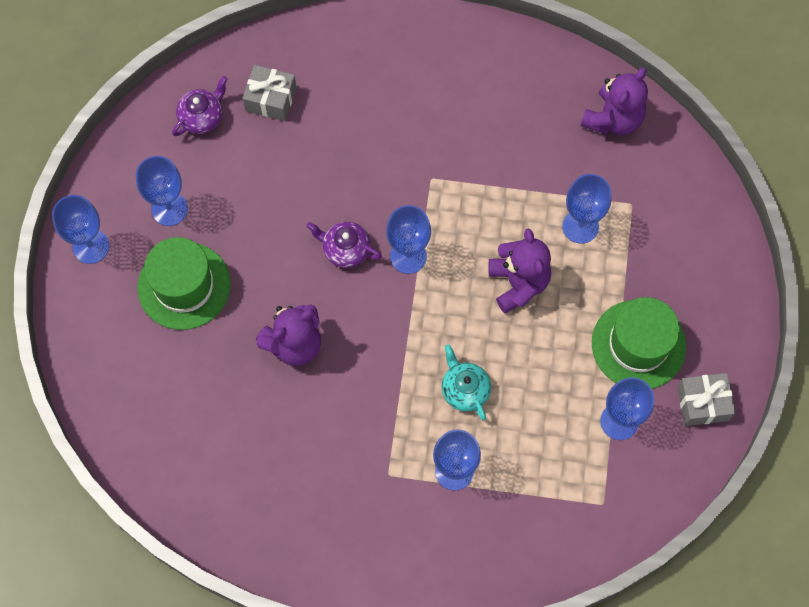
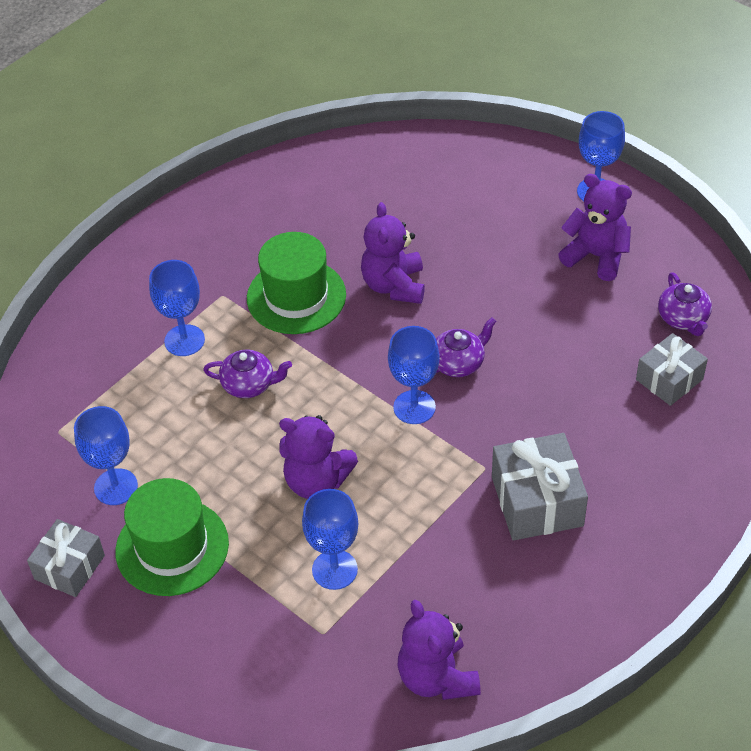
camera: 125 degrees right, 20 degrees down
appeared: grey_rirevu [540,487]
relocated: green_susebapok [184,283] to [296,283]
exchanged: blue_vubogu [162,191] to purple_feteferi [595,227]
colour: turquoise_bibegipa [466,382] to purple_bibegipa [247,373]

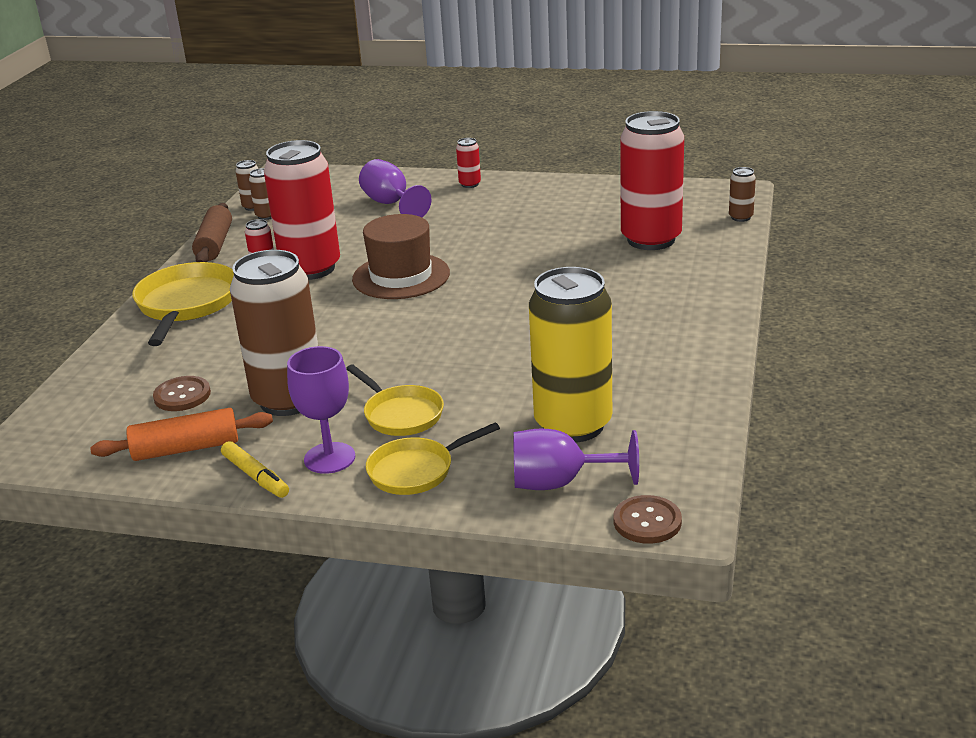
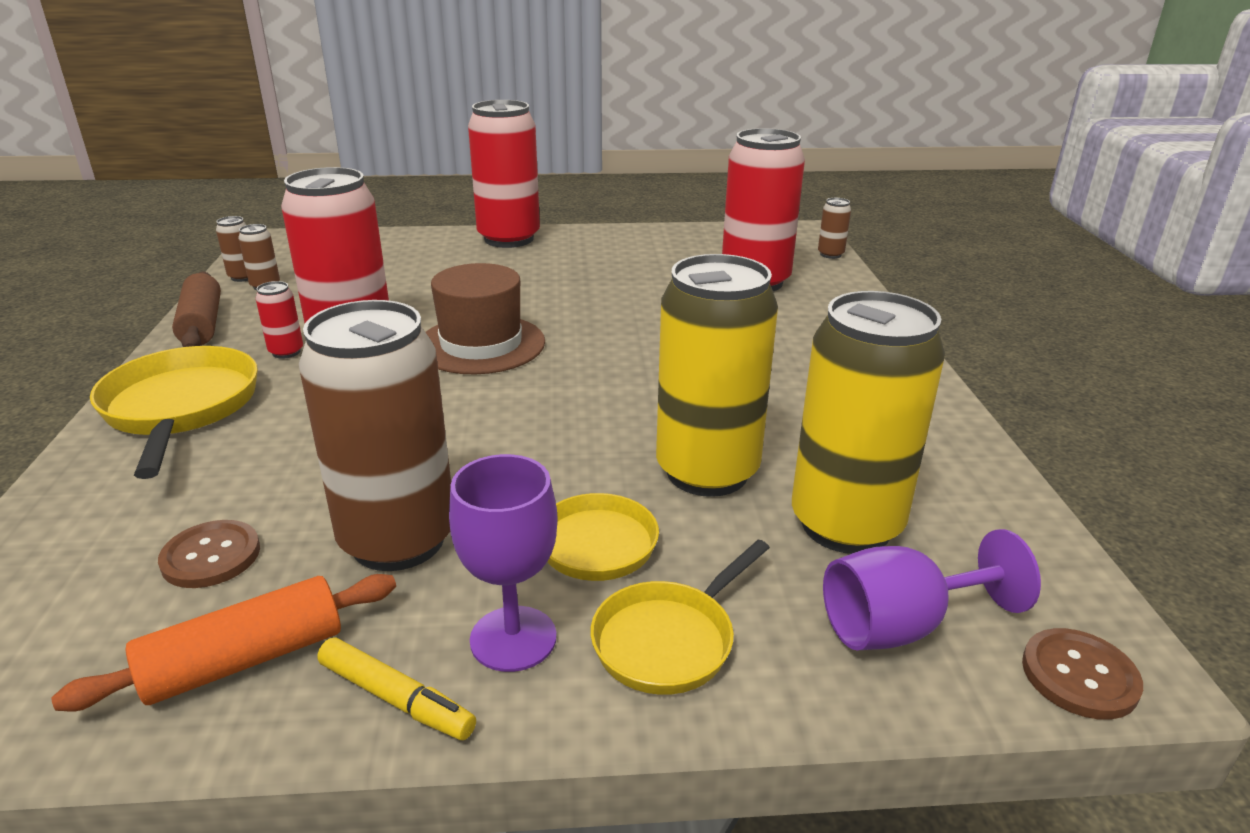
camera: 20 degrees left, 0 degrees up
missing: purple_vubogu [395,188]
appeared: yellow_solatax [717,375]
size: red_solatax [468,163] = [504,174] x2.43

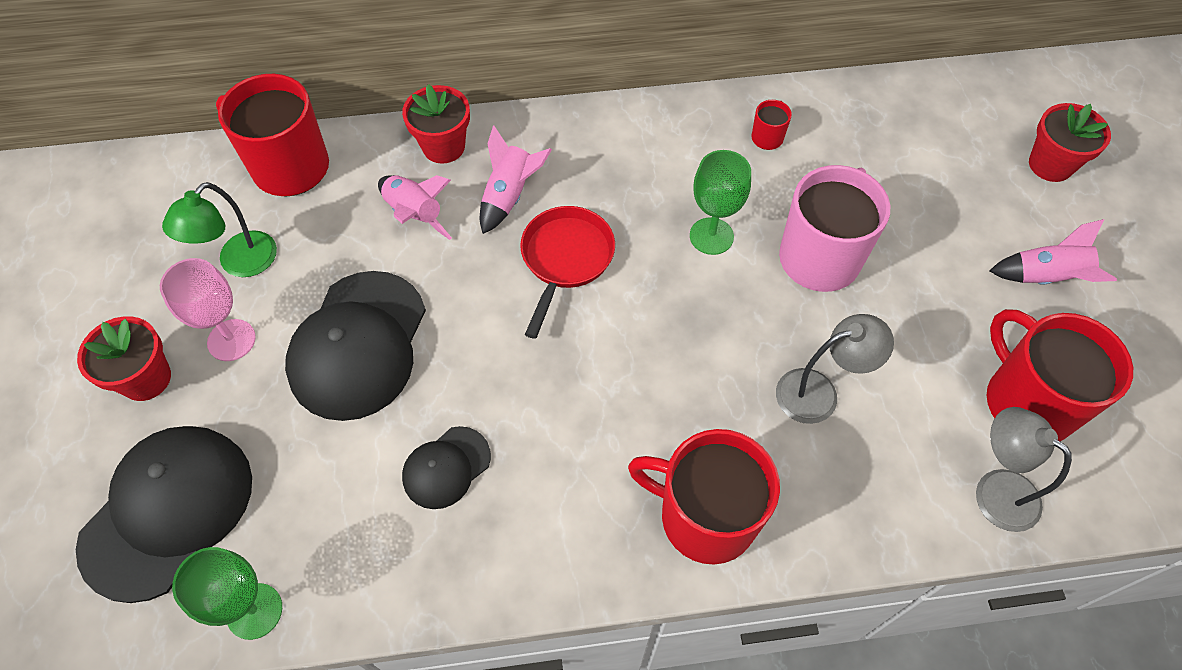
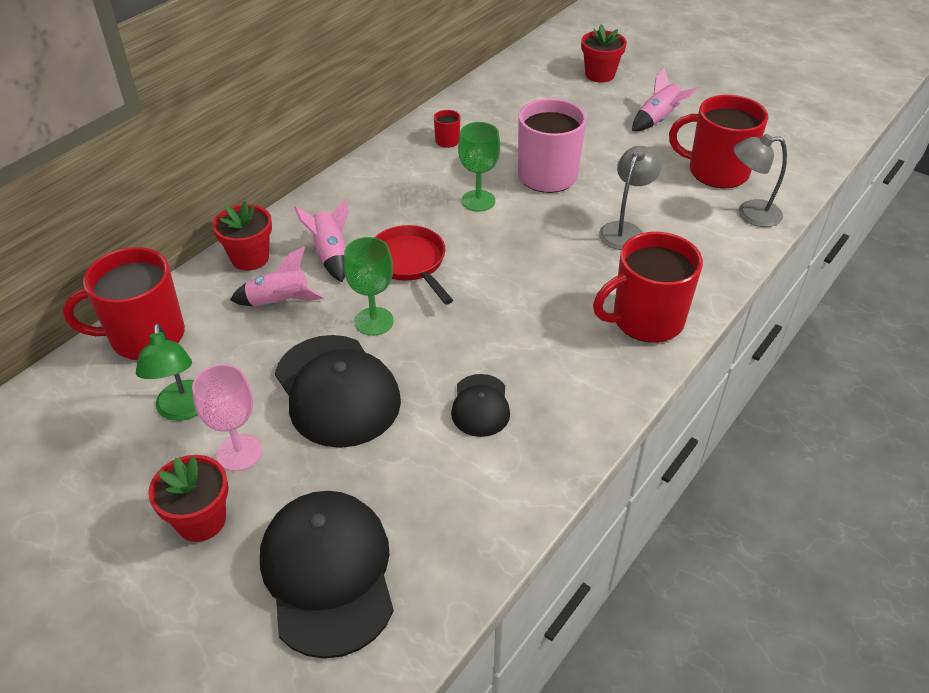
camera: 45 degrees left, 15 degrees down
relocated: green_vubogu [227,593] to [369,286]

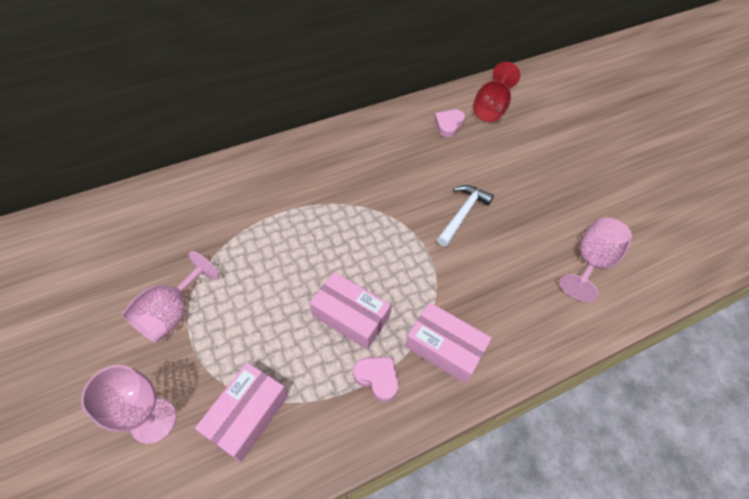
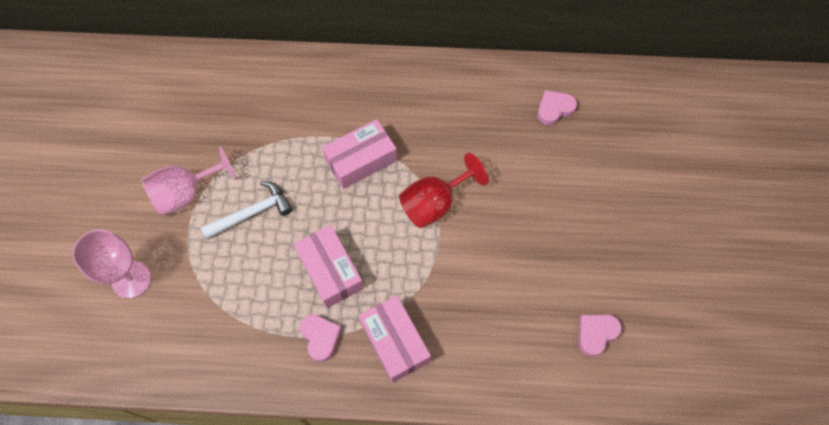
camera: 30 degrees right, 10 degrees up
relocated: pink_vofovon [241,412] to [359,154]; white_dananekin [465,216] to [247,210]; red_vubogu [497,92] to [444,190]
exchanged: pink_vubogu [596,259] to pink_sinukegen [600,336]

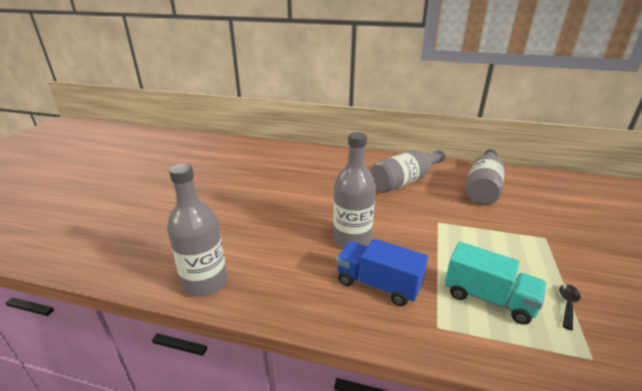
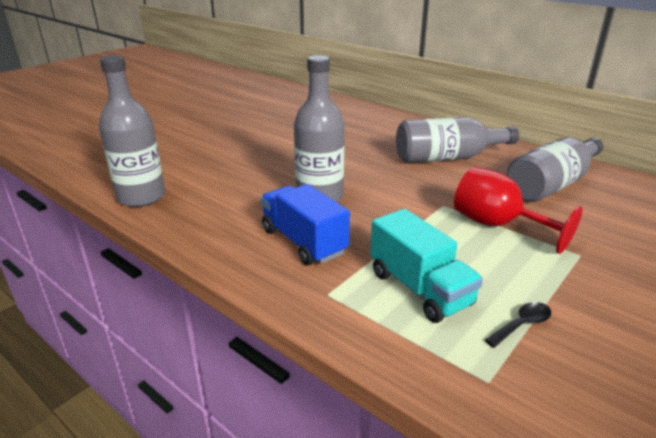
camera: 25 degrees right, 0 degrees up
appeared: red_vubogu [518,210]

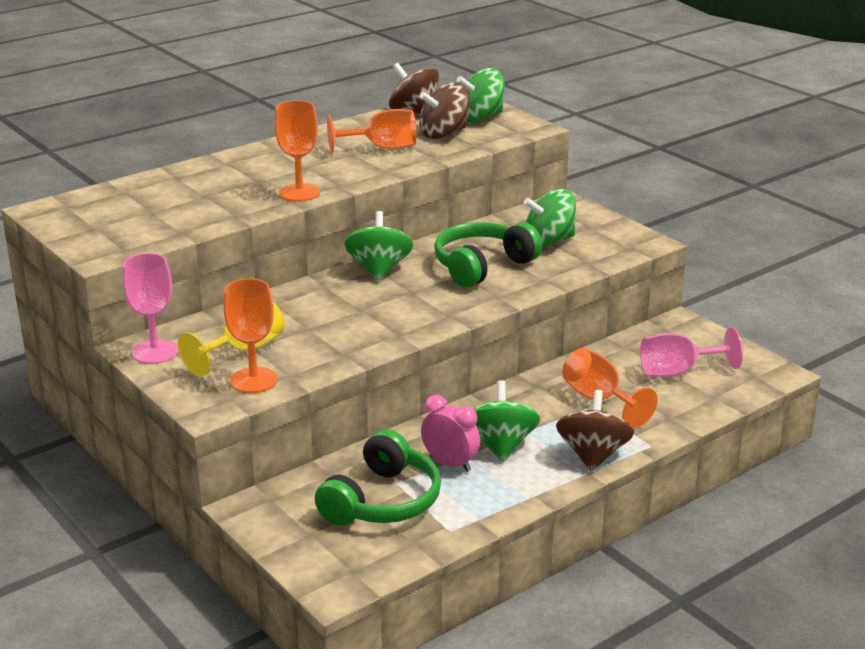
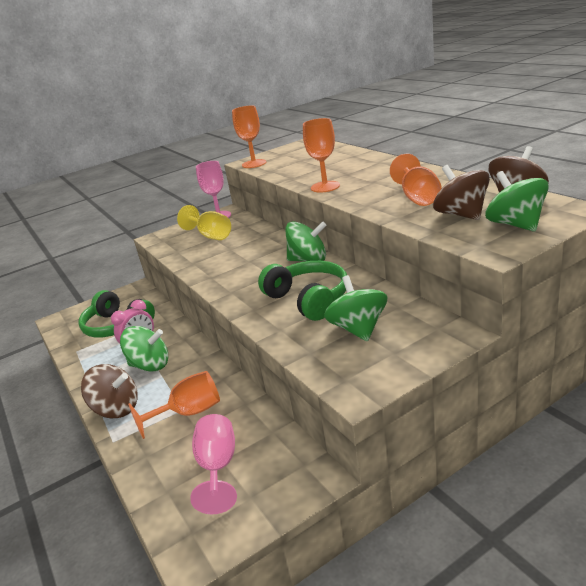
camera: 100 degrees right, 0 degrees up
relocated: orange_vubogu [250,336] to [249,136]

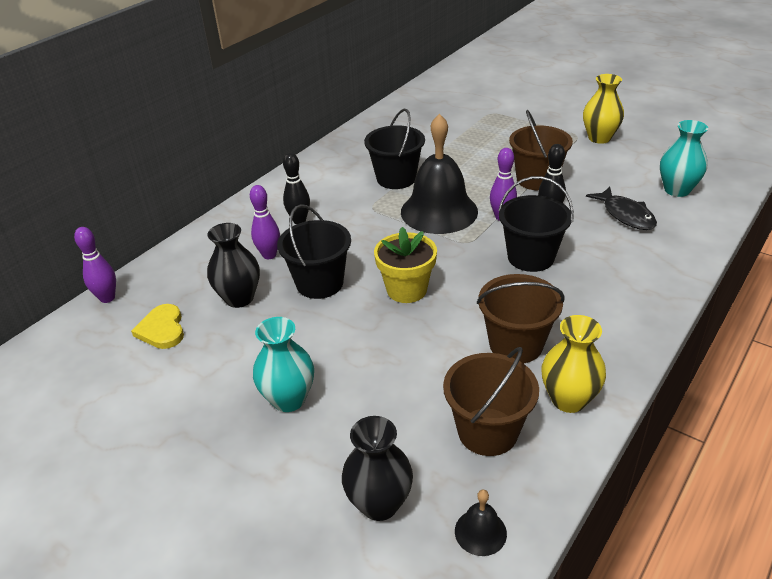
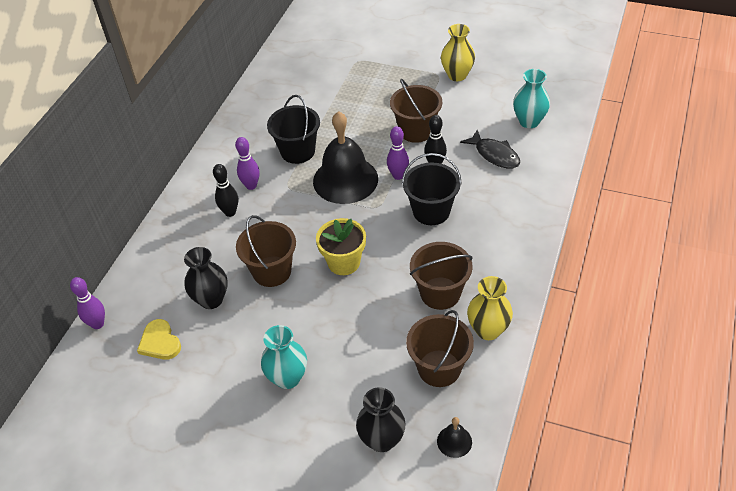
camera: 15 degrees left, 10 degrees up
relocated: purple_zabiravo [265,222] to [247,163]
colour: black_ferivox [314,251] to brown_ferivox [266,251]

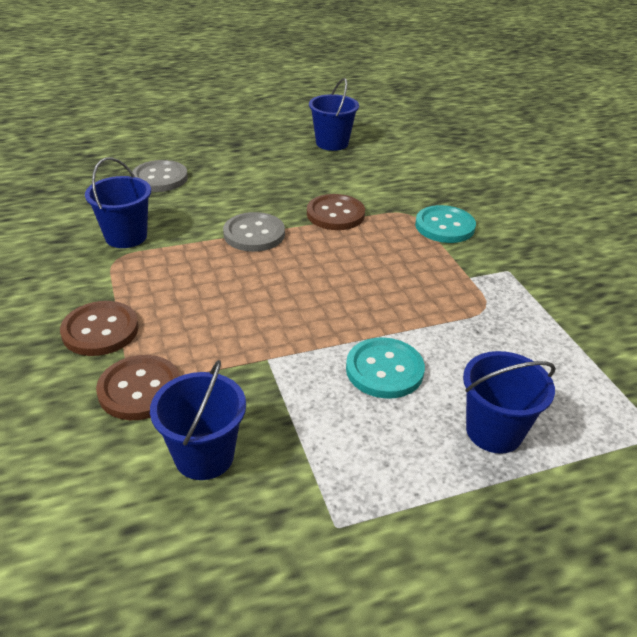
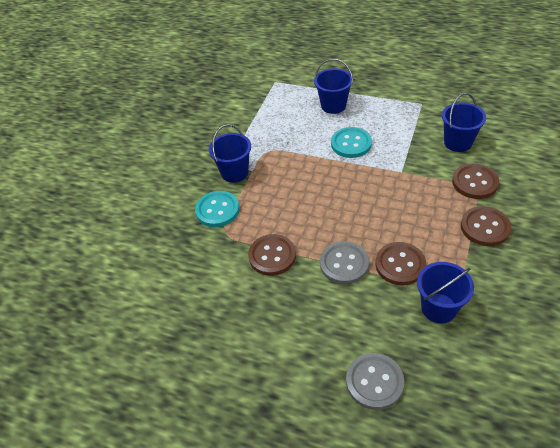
camera: 135 degrees left, 10 degrees up
appeared: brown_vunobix [400,264]
relocated: blue_ferivox [334,114] to [230,153]

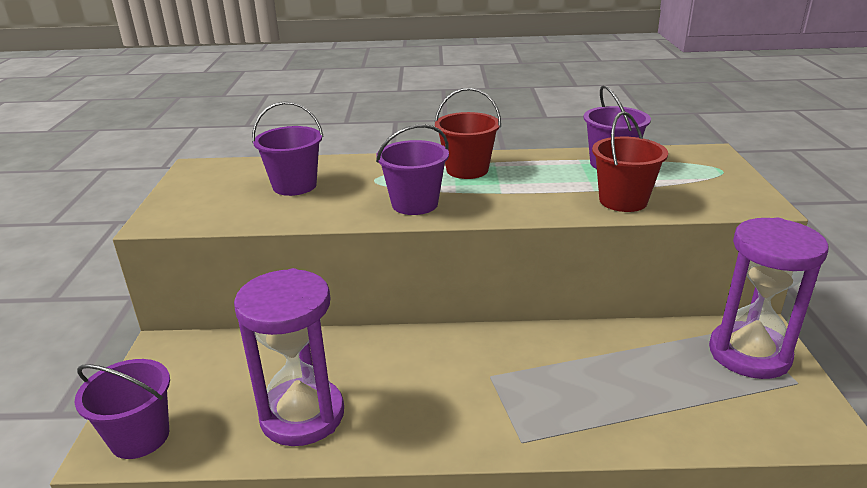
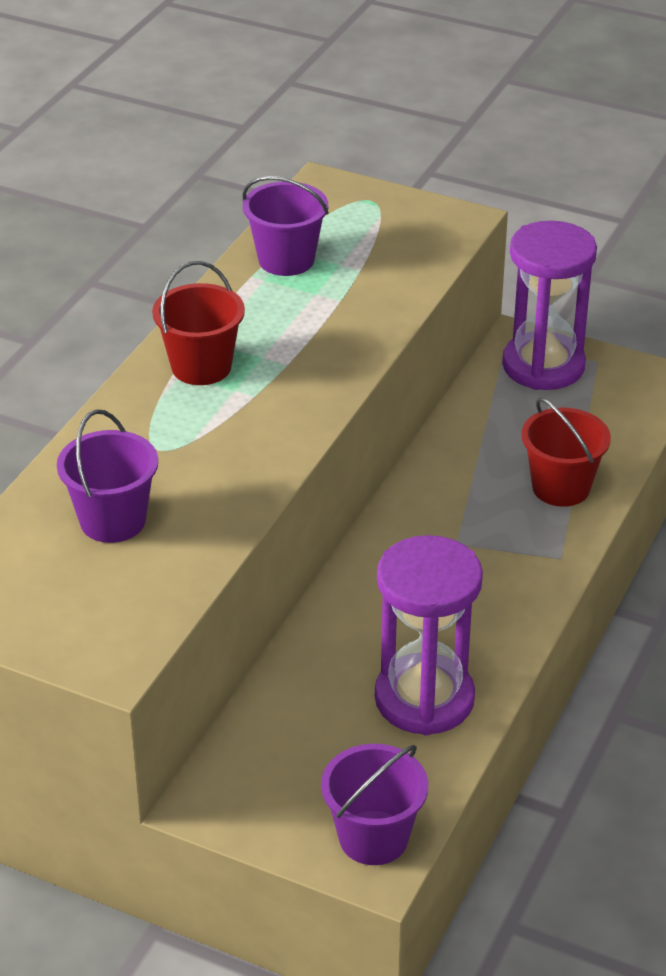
camera: 65 degrees left, 10 degrees up
missing: purple_ferivox [412,169]
relocated: red_ferivox [630,161] to [566,452]

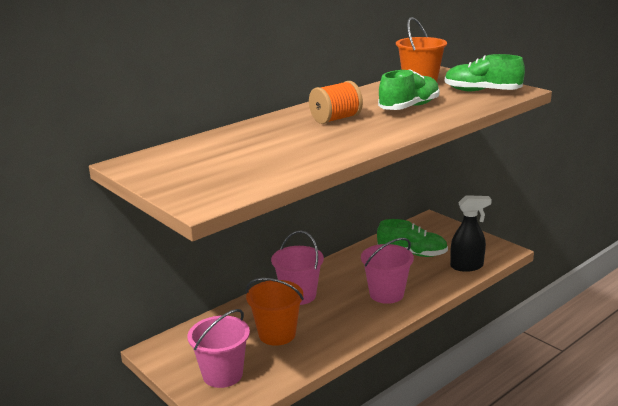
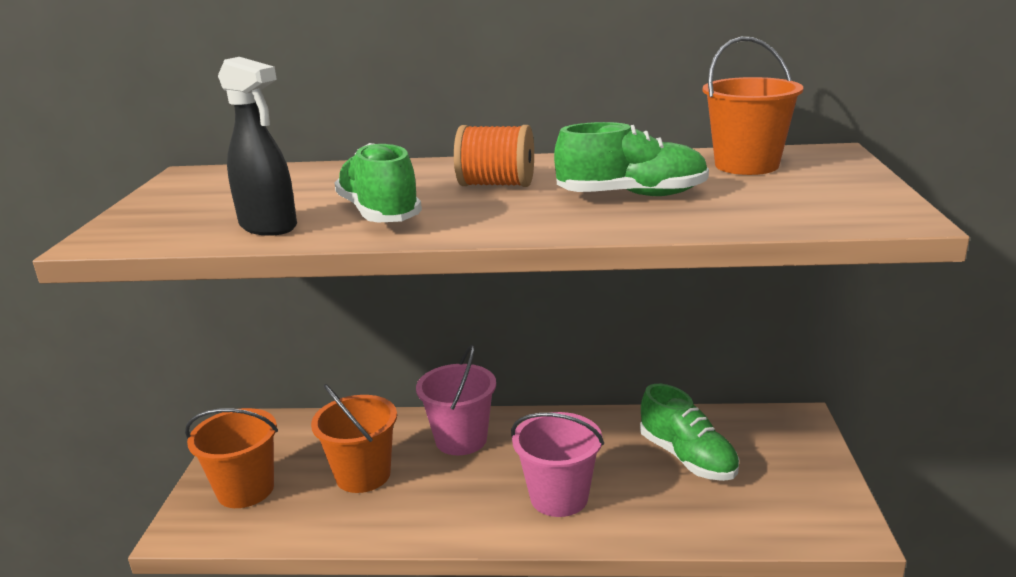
camera: 45 degrees right, 0 degrees up
relocated: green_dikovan [485,72] to [378,182]; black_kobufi [471,233] to [257,146]
colour: pink_ferivox [218,348] to orange_ferivox [231,458]

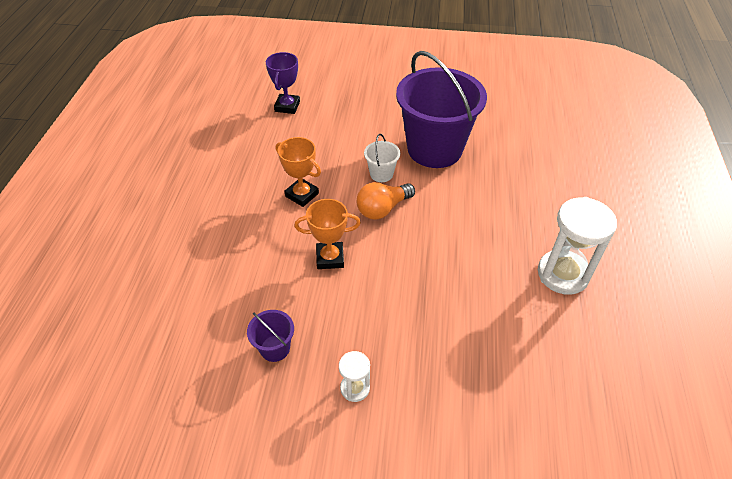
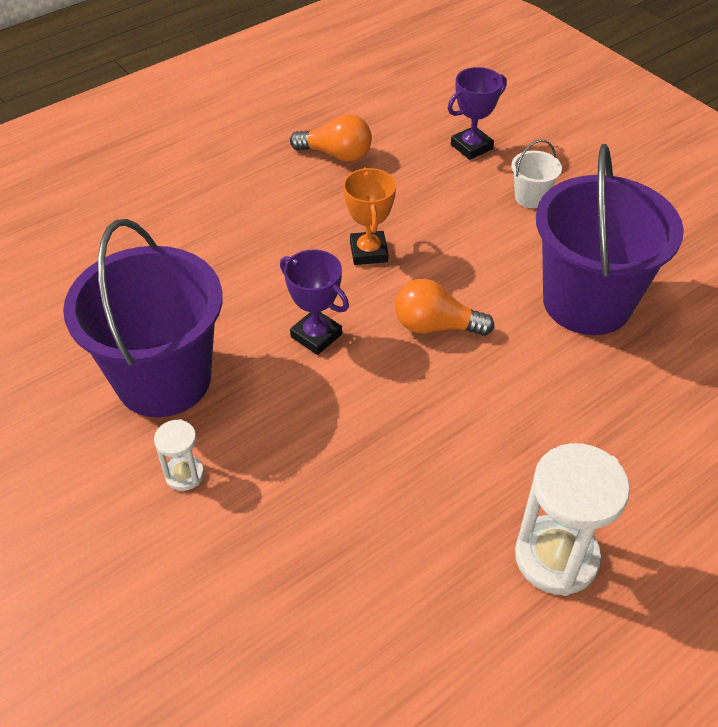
camera: 45 degrees right, 0 degrees up
appeared: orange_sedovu [331,138]
relocated: white_ferivox [382,158] to [536,174]
colour: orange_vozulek [327,234] to purple_vozulek [314,302]
size: purple_ferivox [270,336] = [143,318] x2.45

